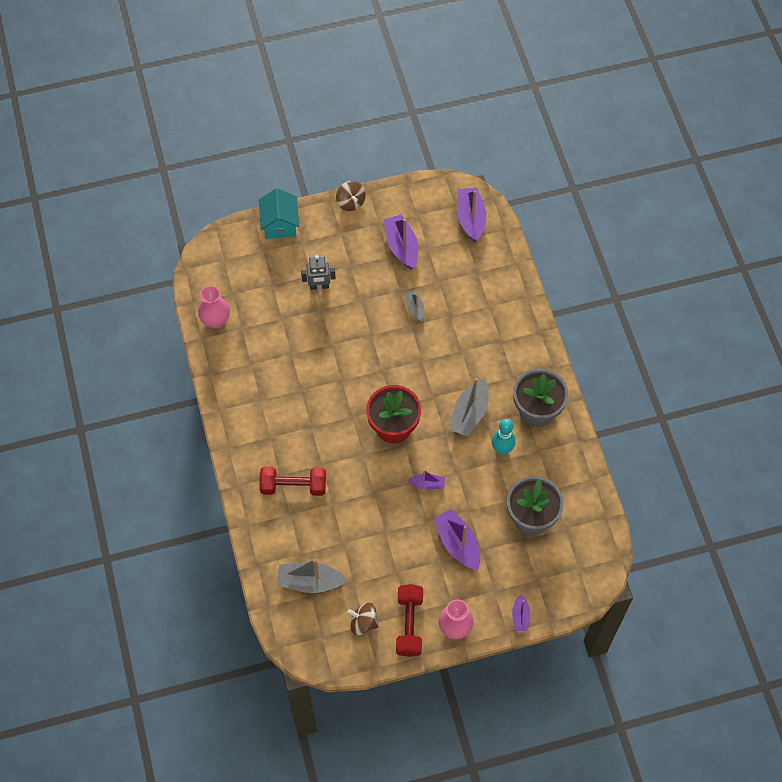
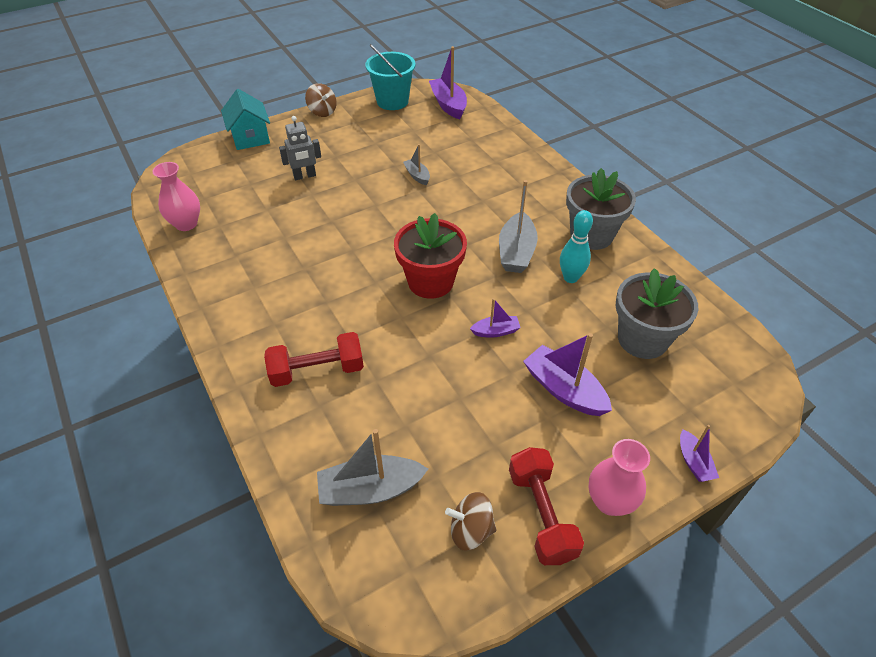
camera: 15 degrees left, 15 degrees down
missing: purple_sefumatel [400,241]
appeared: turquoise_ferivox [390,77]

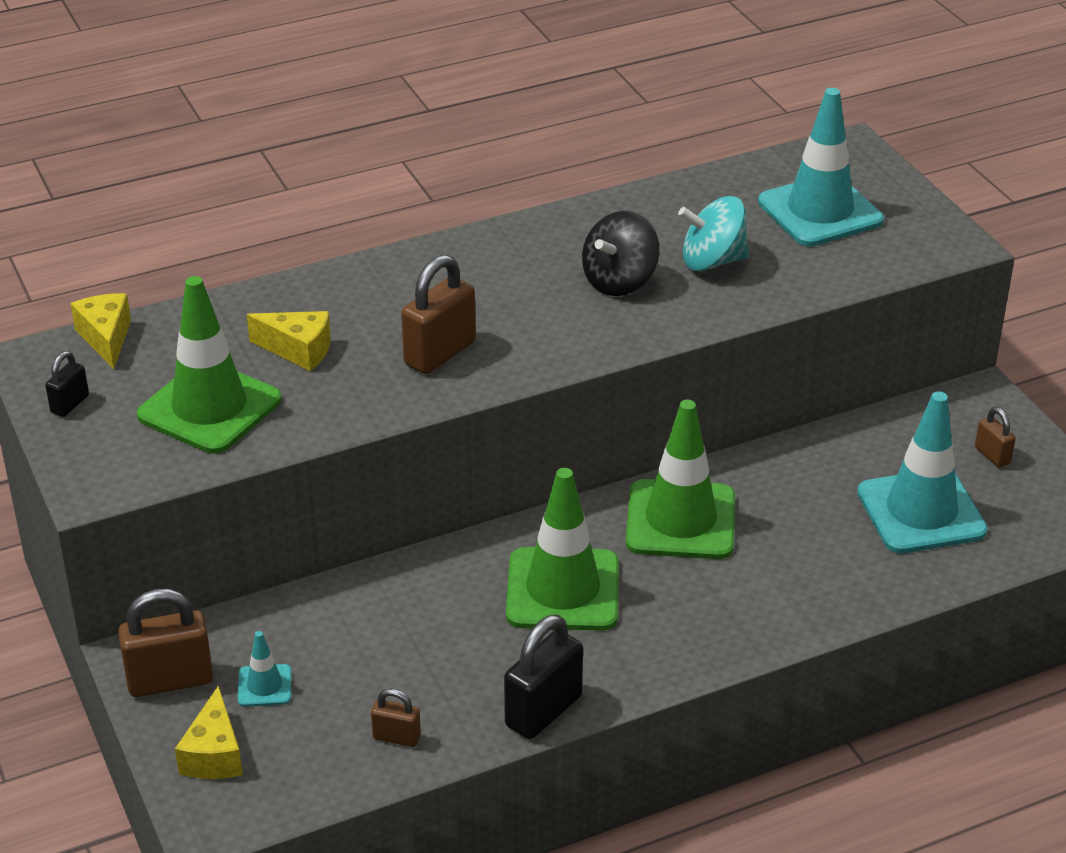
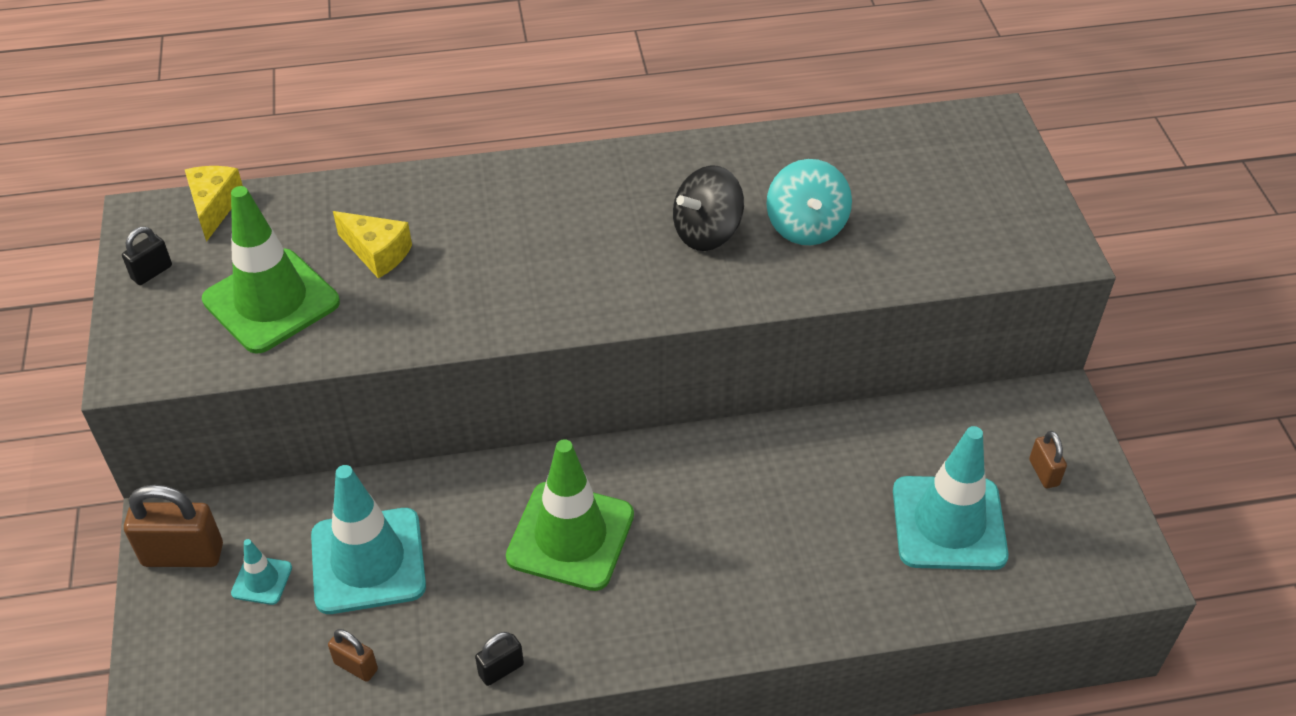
camera: 15 degrees right, 10 degrees up
missing: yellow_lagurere [209,732]; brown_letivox [438,314]; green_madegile [680,479]
relocated: turquoise_madegile [821,167] to [368,539]
spun: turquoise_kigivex [713,233] = [809,202] 105 degrees counterclockwise
size: black_letivox [543,677] = [499,659] x0.54

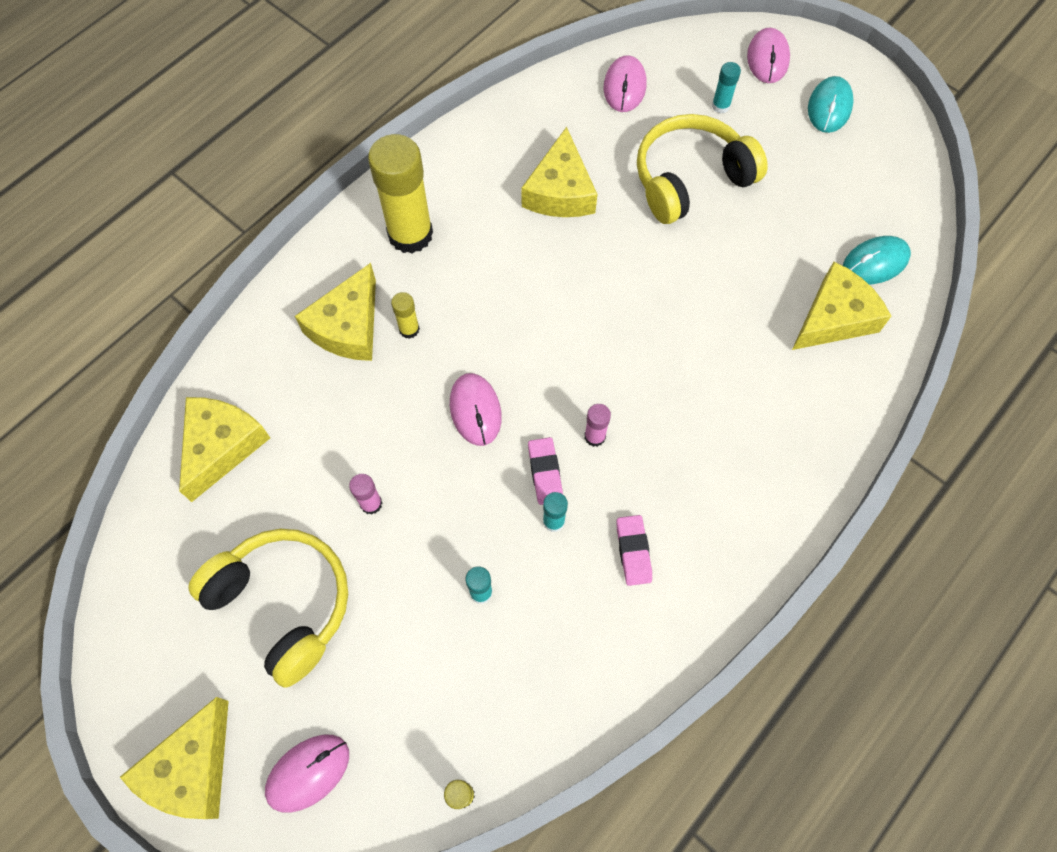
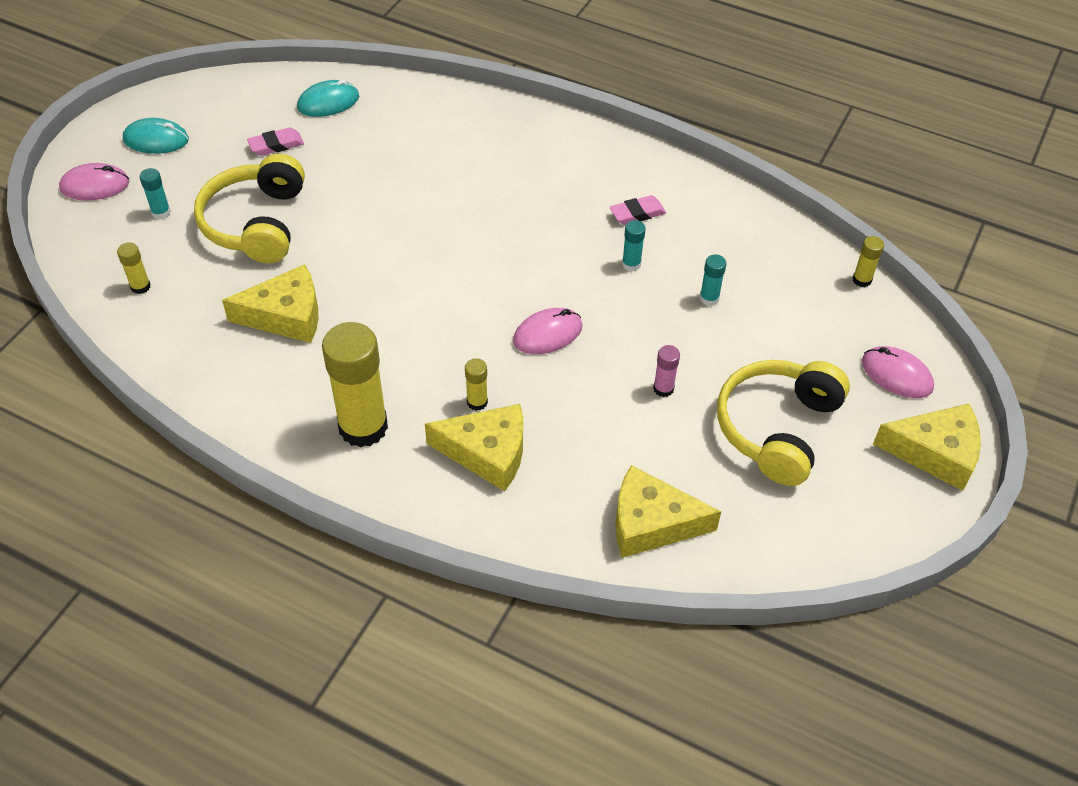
camera: 105 degrees left, 15 degrees down
missing: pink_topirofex [597,425]; yellow_lagurere [841,306]
relocated: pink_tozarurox [545,471] to [275,142]
exchanged: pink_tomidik [625,83] to yellow_topirofex [133,268]
spun: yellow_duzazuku [702,169] = [249,208] 45 degrees clockwise; turquoise_tomidik [877,260] = [328,98] 75 degrees counterclockwise

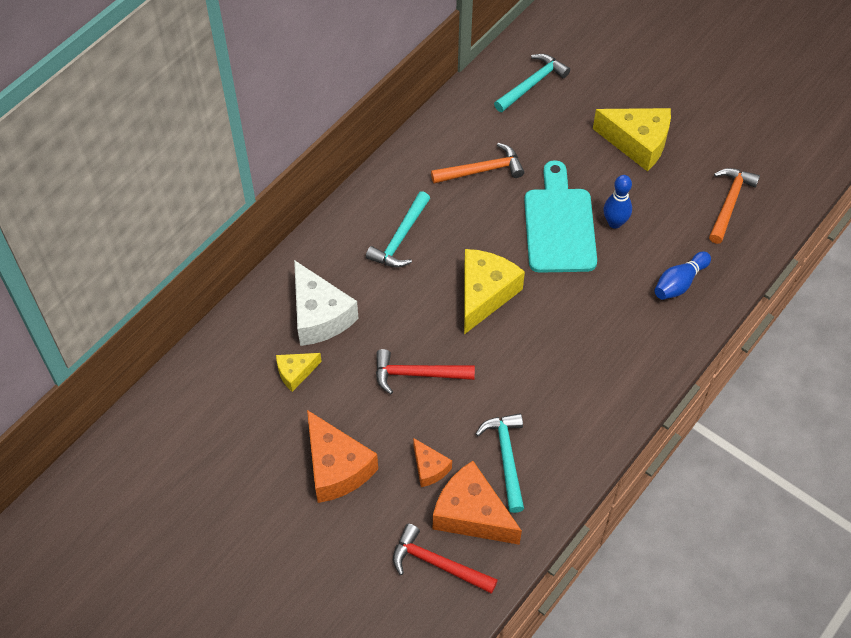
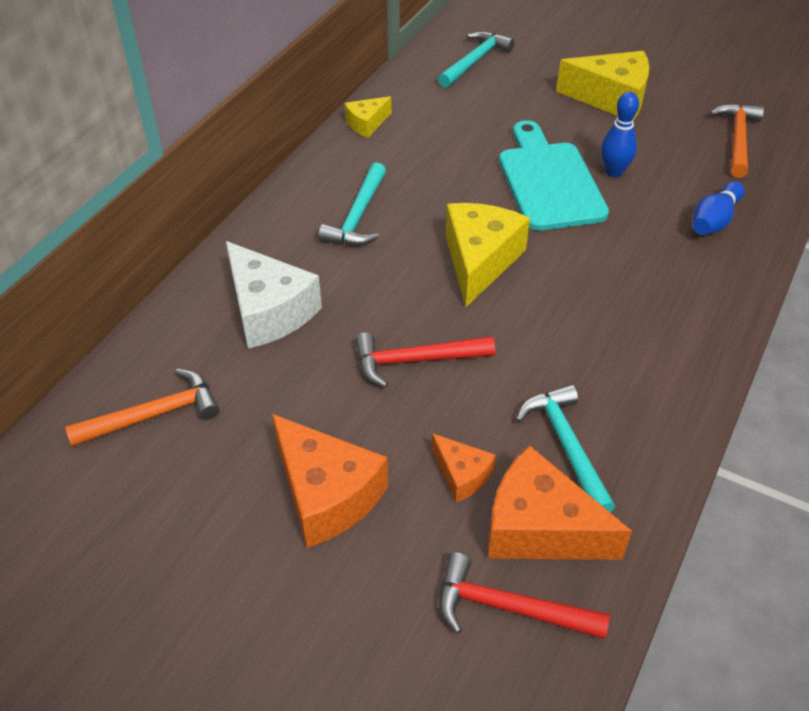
camera: 10 degrees left, 10 degrees down
relocated: yellow_lagurere [299,372] to [368,117]; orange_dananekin [477,163] to [142,408]

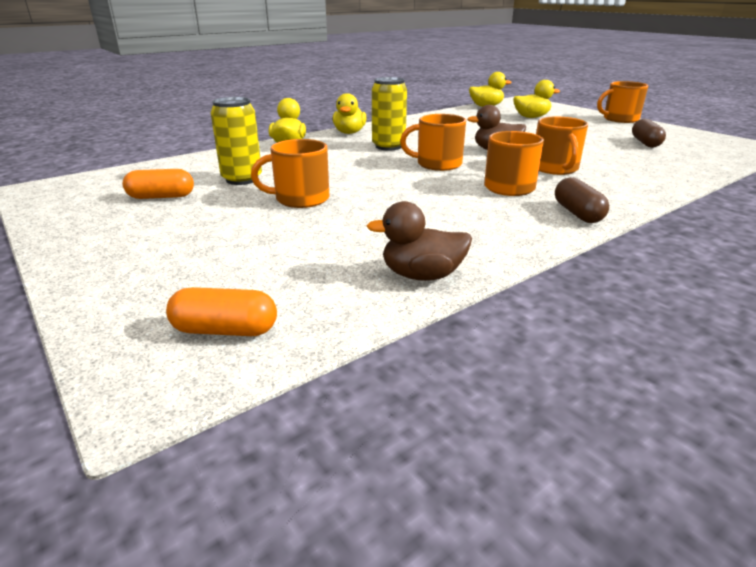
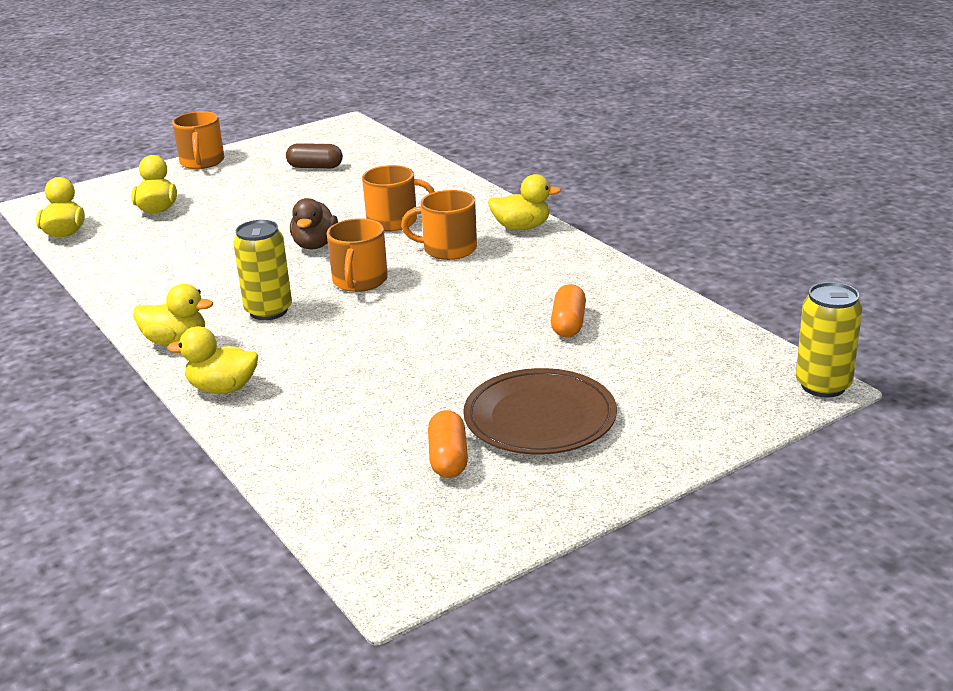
camera: 85 degrees left, 0 degrees up
missing: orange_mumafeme [290,173]; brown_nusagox [419,241]
appeared: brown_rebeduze [540,411]
relocated: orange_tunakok [221,311] to [568,310]; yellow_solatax [236,141] to [829,340]
exchanged: brown_tunakok [582,200] to yellow_nusagox [524,202]

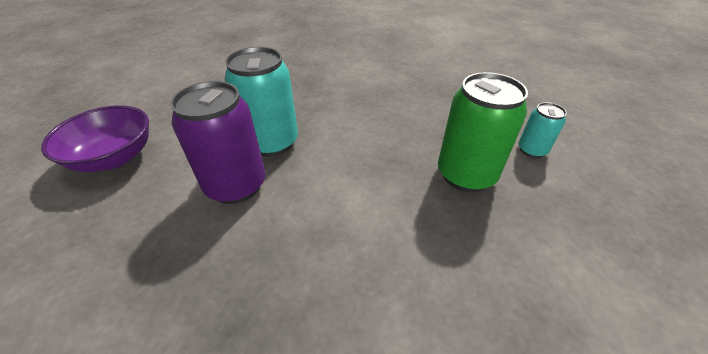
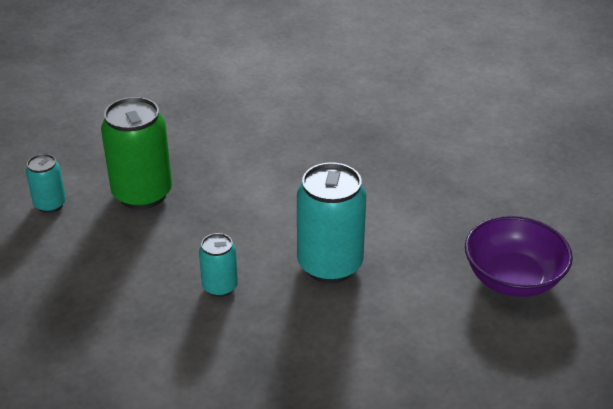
camera: 165 degrees left, 5 degrees down
missing: purple_solatax [218,142]
appeared: turquoise_solatax [218,265]

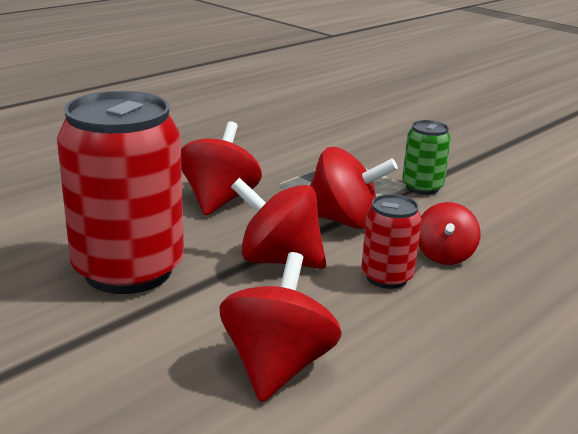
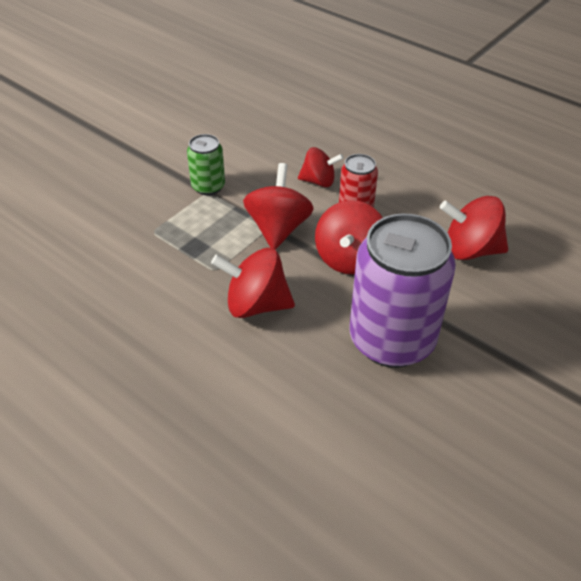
camera: 95 degrees left, 20 degrees up
colour: red_solatax [120,192] to purple_solatax [403,290]

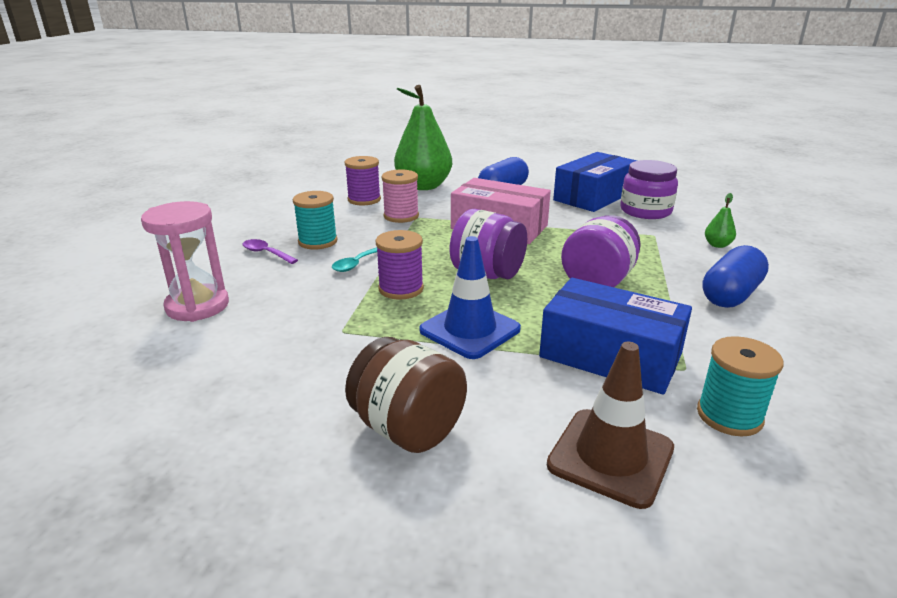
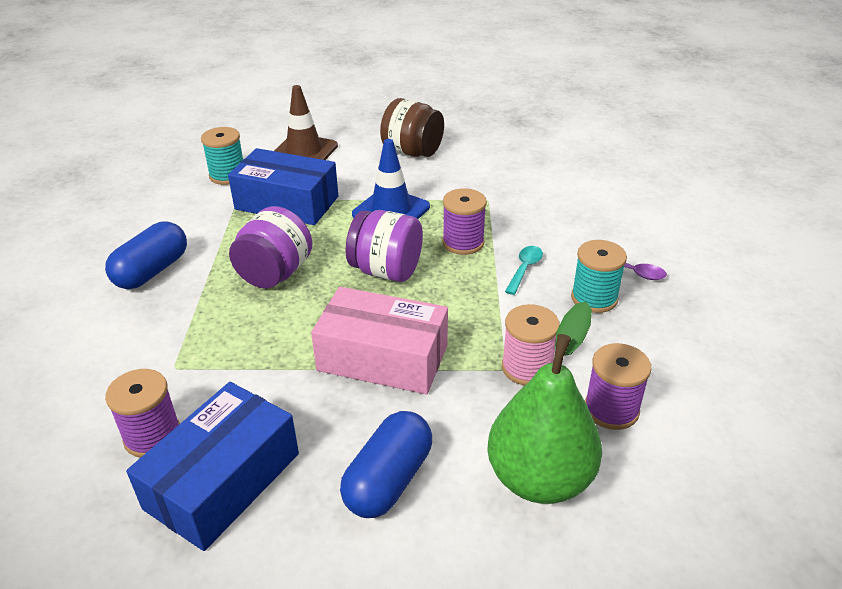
camera: 170 degrees right, 10 degrees up
missing: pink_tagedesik [185,261]; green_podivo [720,220]
exchanged: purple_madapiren [649,189] to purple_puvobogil [142,413]

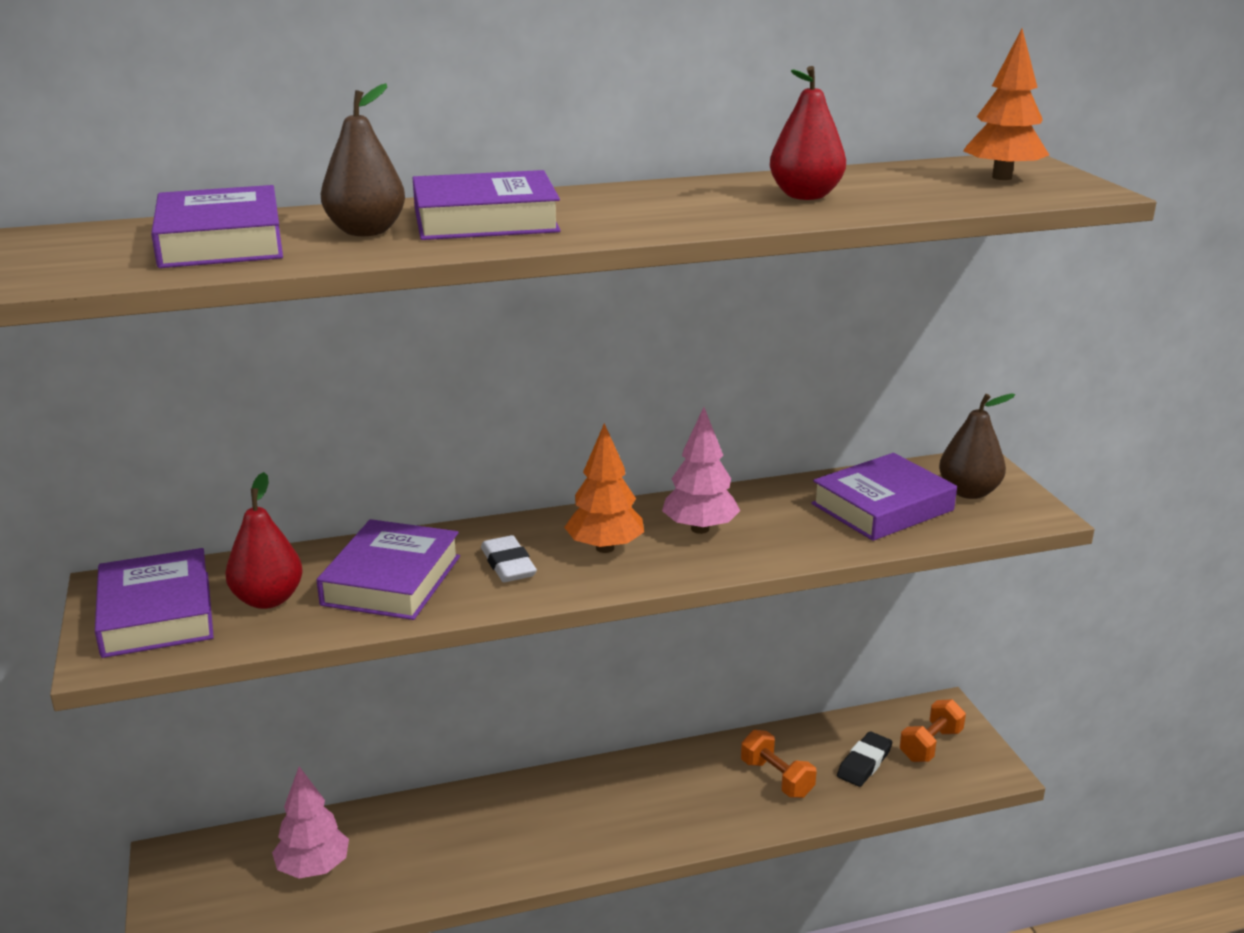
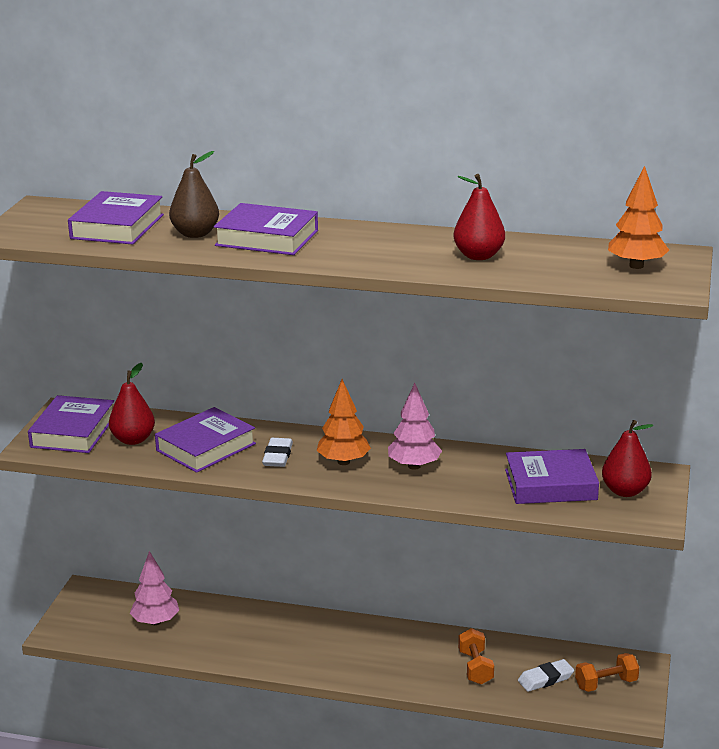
camera: 30 degrees right, 0 degrees up
colour: black_tozarurox [864,759] to white_tozarurox [546,675]; brown_podivo [977,446] to red_podivo [627,458]

